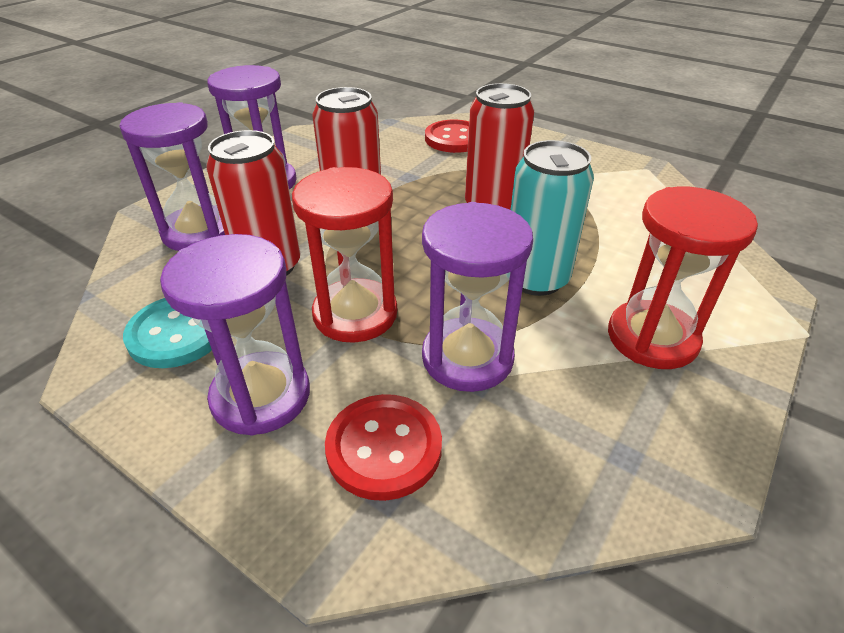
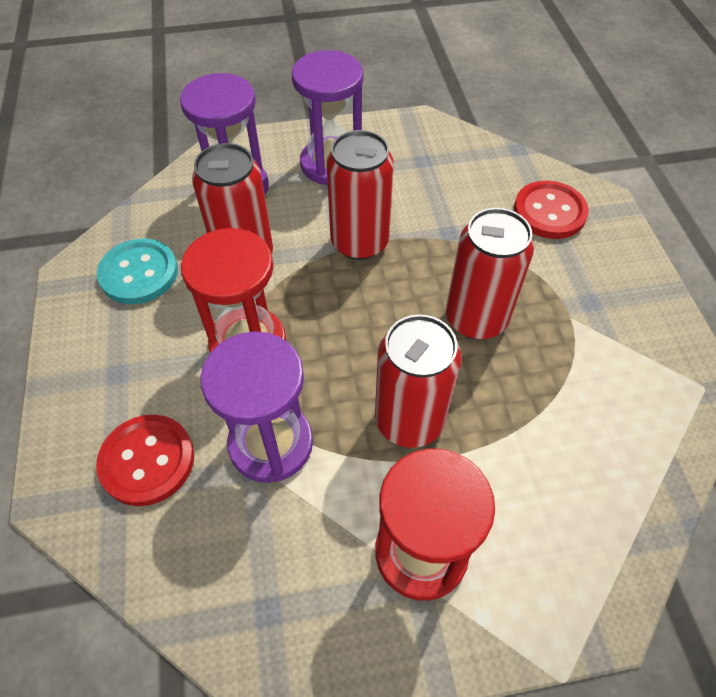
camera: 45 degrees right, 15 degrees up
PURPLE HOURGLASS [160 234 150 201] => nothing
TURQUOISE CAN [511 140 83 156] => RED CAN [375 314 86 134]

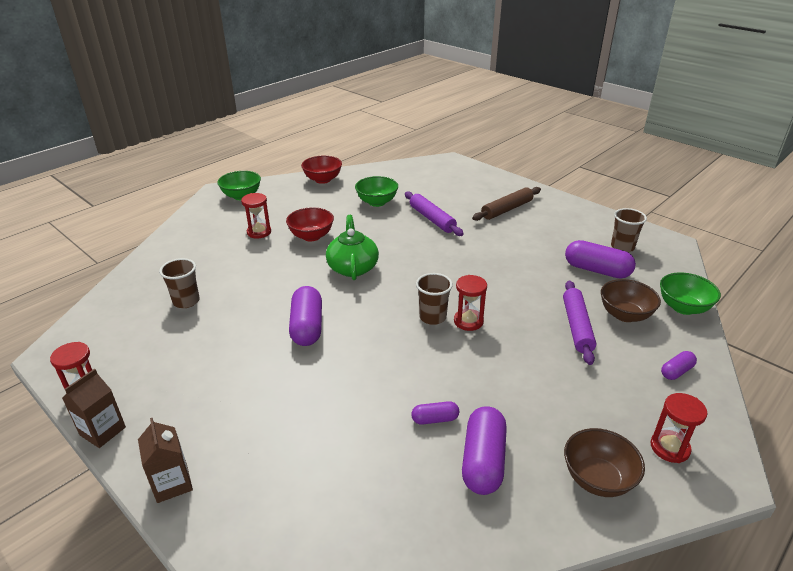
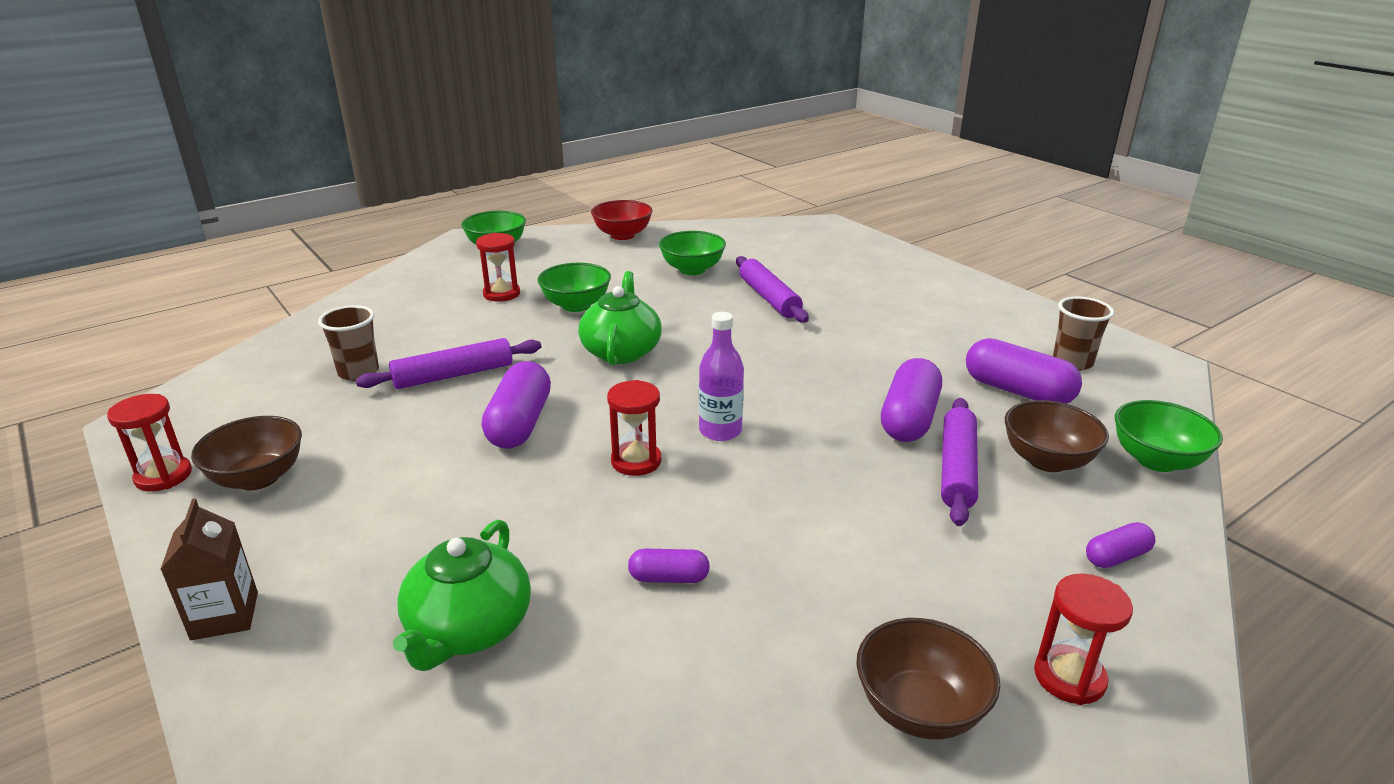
camera: 10 degrees right, 5 degrees down
BROWN CARTON [62 369 64 79] => nothing
BROWN ROLLING PIN [472 187 69 34] => nothing
nothing => BROWN BOWL [191 416 111 74]
nothing => PURPLE ROLLING PIN [356 338 185 51]
nothing => GREEN TEAPOT [393 520 138 151]
RED HOURGLASS [454 275 33 56] => RED HOURGLASS [607 380 54 96], move
PURPLE CAPSULE [462 406 45 89] => PURPLE CAPSULE [881 358 61 84], move
BROWN CUP [416 273 37 52] => PURPLE BOTTLE [699 312 45 129]
RED BOWL [286 207 48 34] => GREEN BOWL [538 263 73 49]

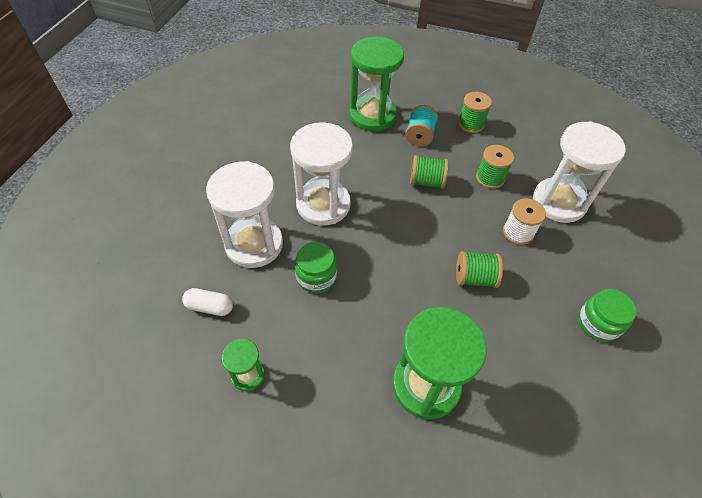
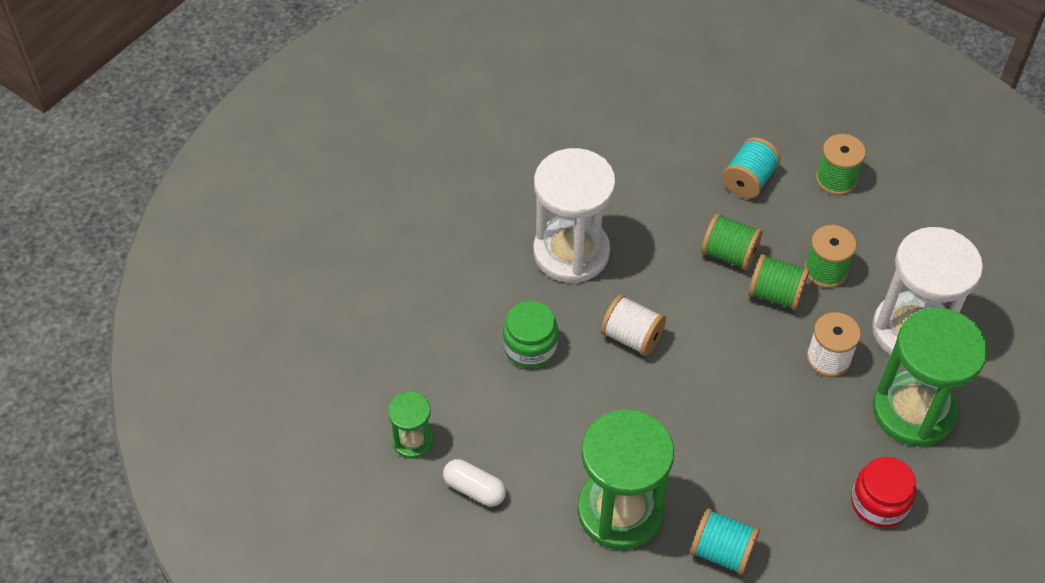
camera: 20 degrees right, 0 degrees up
WHITE HOURGLASS [206 161 77 107] => nothing
nothing => WHITE SPOOL [601 294 65 62]
nothing => TURQUOISE SPOOL [690 509 70 66]
WHITE CAPSULE [182 288 51 28] => WHITE CAPSULE [443 459 63 48], move
GREEN HOURGLASS [349 37 55 94] => GREEN HOURGLASS [873 308 115 139], move
GREEN SPOOL [456 251 47 37] => GREEN SPOOL [748 254 62 57], move
GREEN JAR [578 289 59 53] => RED JAR [851 457 65 71]

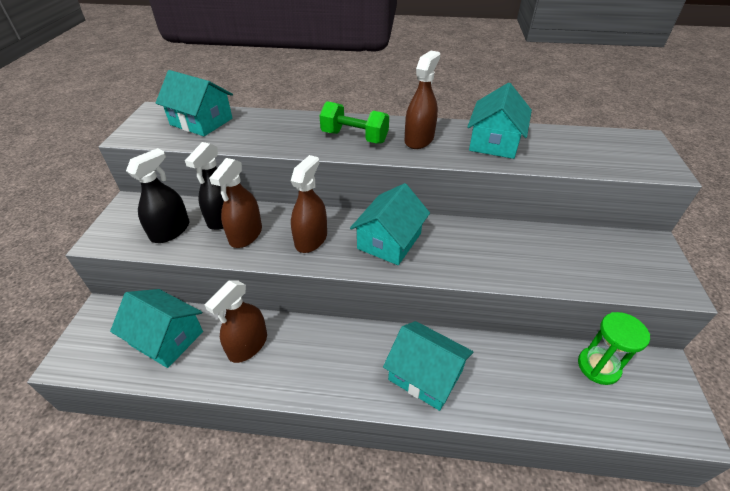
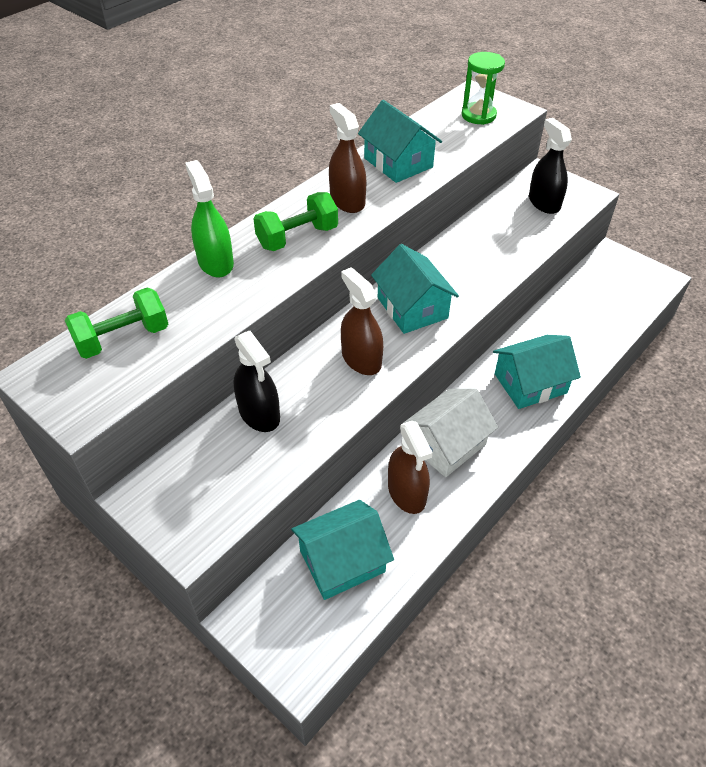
camera: 55 degrees left, 5 degrees up
BROWN SPRAY BOTTLE [209 158 53 90] => nothing
nothing => GREEN SPRAY BOTTLE [185 160 49 118]
nothing => WHITE HOUSE [402 388 96 89]
BLACK SPRAY BOTTLE [126 148 63 95] => BLACK SPRAY BOTTLE [529 118 43 96], move
GREEN HOURGLASS [578 312 72 73] => GREEN HOURGLASS [462 52 43 73], move
TURQUOISE HOUSE [156 70 77 66] => GREEN DUMBBELL [65 287 103 72]

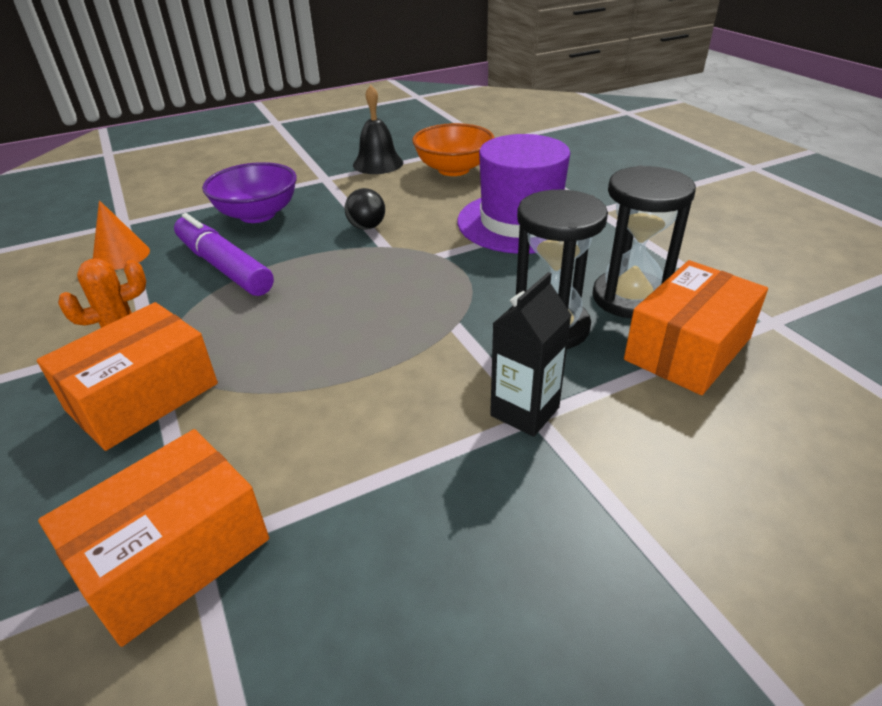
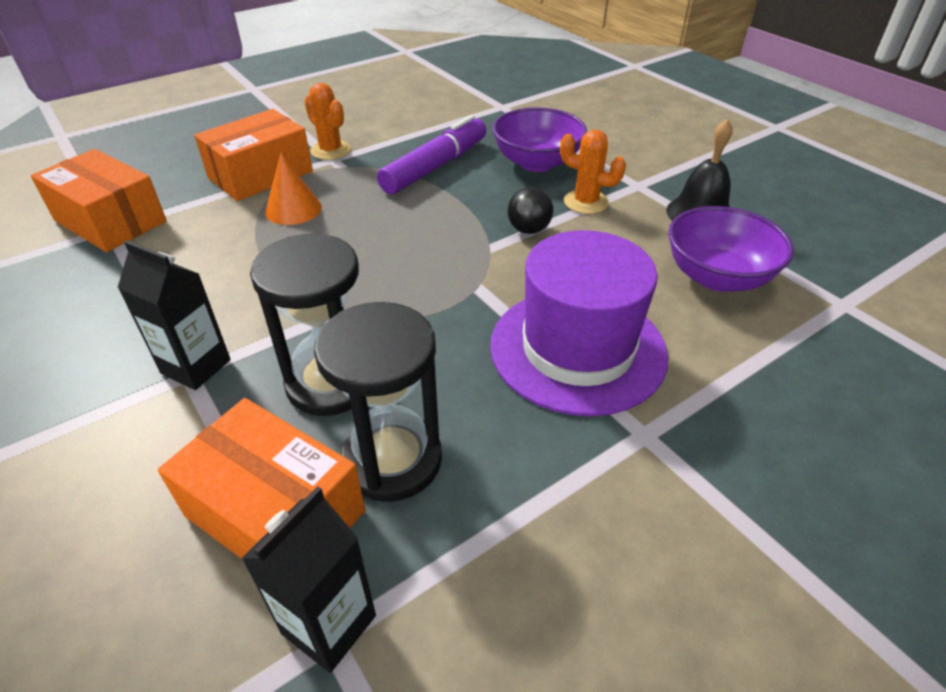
camera: 80 degrees right, 5 degrees up
nothing => BLACK CARTON [241 486 135 187]
nothing => ORANGE CACTUS [560 130 66 84]
ORANGE CONE [93 200 57 70] => ORANGE CONE [265 153 57 72], move
ORANGE BOWL [412 123 83 53] => PURPLE BOWL [668 206 126 86]
ORANGE BOX [37 302 181 149] => ORANGE BOX [194 109 119 92], 75 degrees counterclockwise

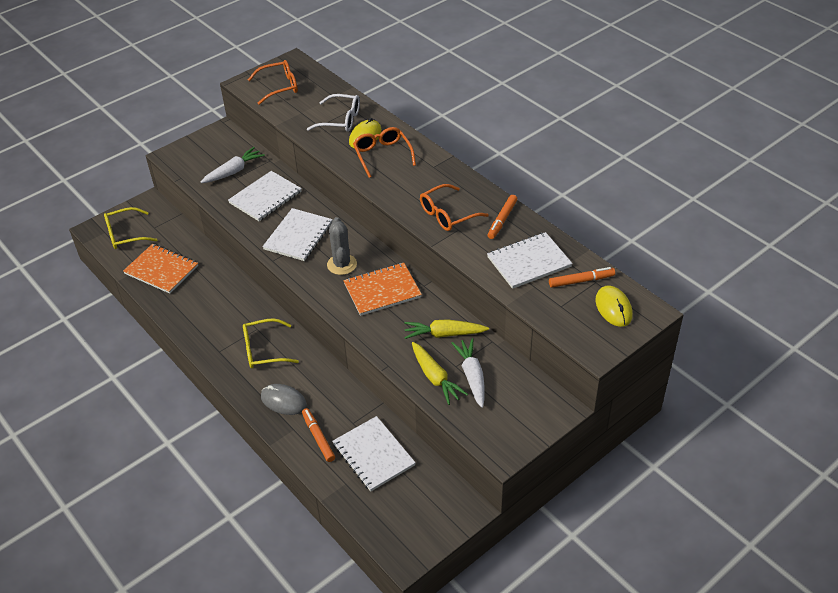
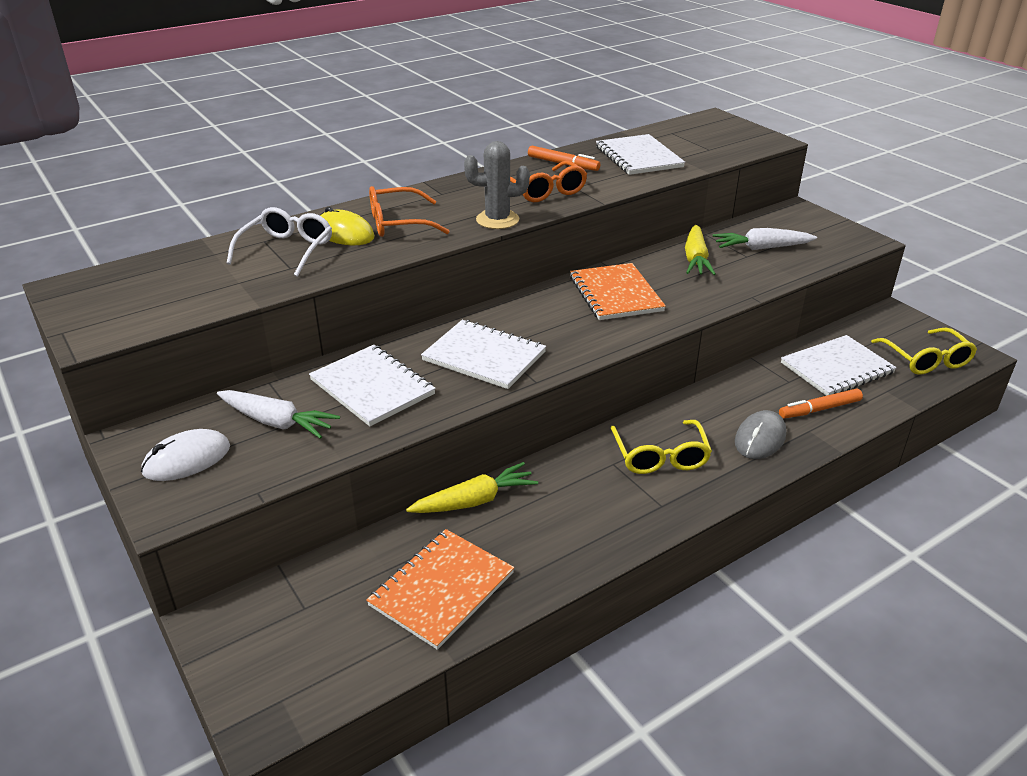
camera: 85 degrees left, 10 degrees down
ORANGE GLASSES [248 60 50 45] => nothing
ORANGE MARKER [549 267 66 21] => nothing
YELLOW MOUSE [595 285 38 42] => nothing
nothing => WHITE MOUSE [141 429 89 52]
YELLOW GLASSES [104 207 54 42] => YELLOW GLASSES [871 327 106 48], move
GREY CACTUS [327 217 30 58] => GREY CACTUS [464 141 66 88], move
YELLOW CARROT [412 342 56 63] => YELLOW CARROT [406 462 132 51], move
WHITE CARROT [200 147 65 36] => WHITE CARROT [217 390 123 49], 150 degrees clockwise

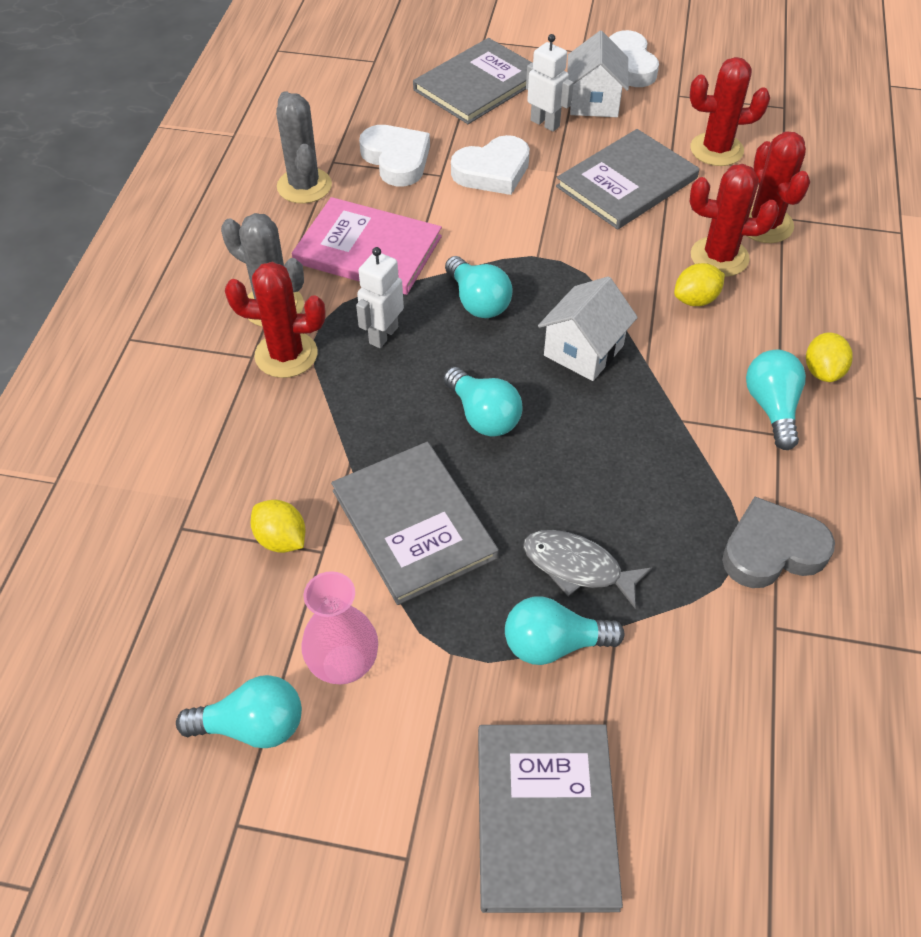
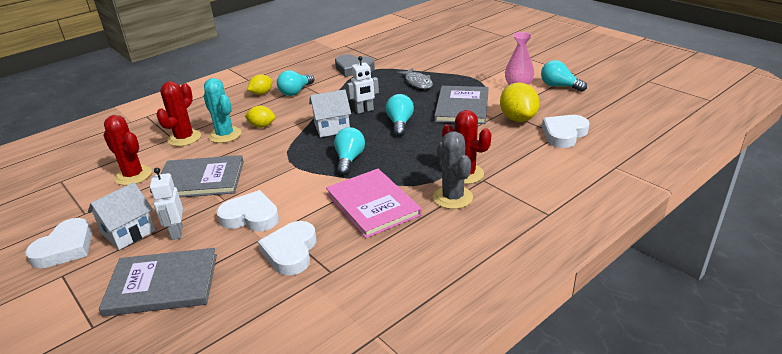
camera: 140 degrees left, 20 degrees down
GREY CACTUS [276 91 56 113] => nothing
GREY BOOK [478 724 145 189] => nothing
TURQUOISE LIGHT BULB [505 597 120 68] => nothing
nothing => WHITE HEART [542 115 47 33]
WHITE ROBOT [356 247 48 101] => WHITE ROBOT [347 56 32 58], move
RED CACTUS [690 164 89 113] => TURQUOISE CACTUS [203 78 38 65]
YELLOW LEMON [251 500 54 53] => YELLOW LEMON [500 83 39 39], x1.67

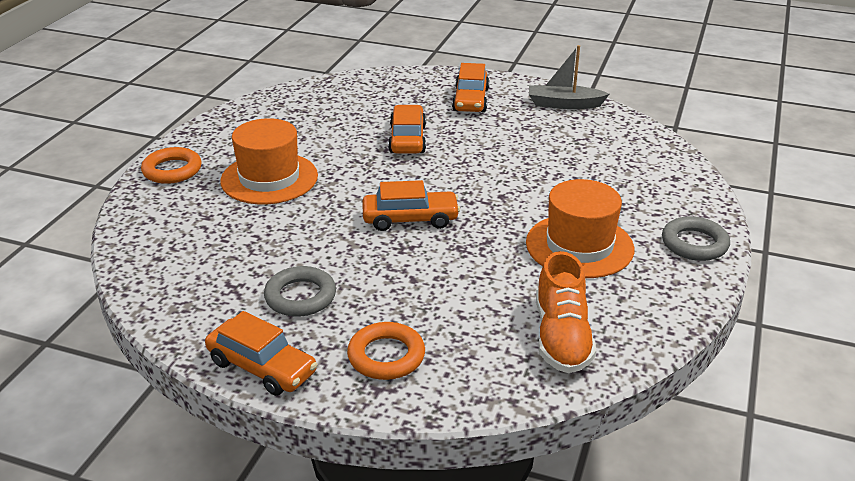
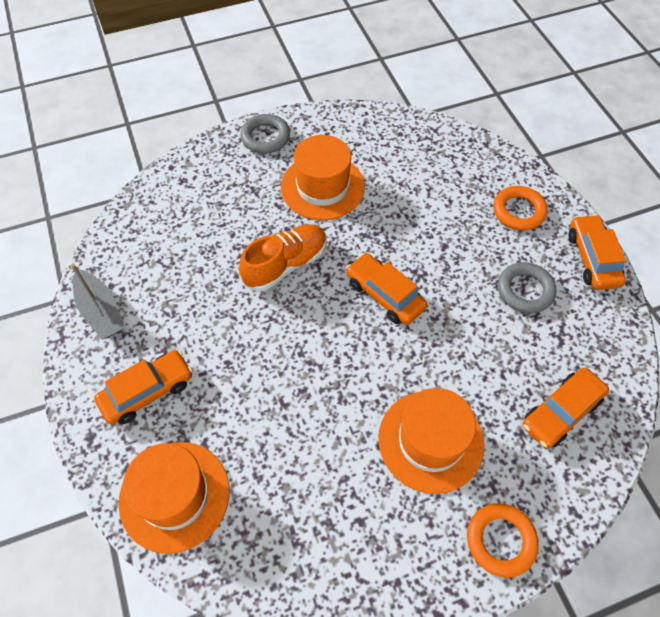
camera: 130 degrees left, 25 degrees up
nothing => ORANGE HAT [119 442 111 112]
ORANGE CAR [388 105 38 48] => ORANGE CAR [523 367 86 82], move
ORANGE SHOE [536 251 60 122] => ORANGE SHOE [239 224 88 67], move

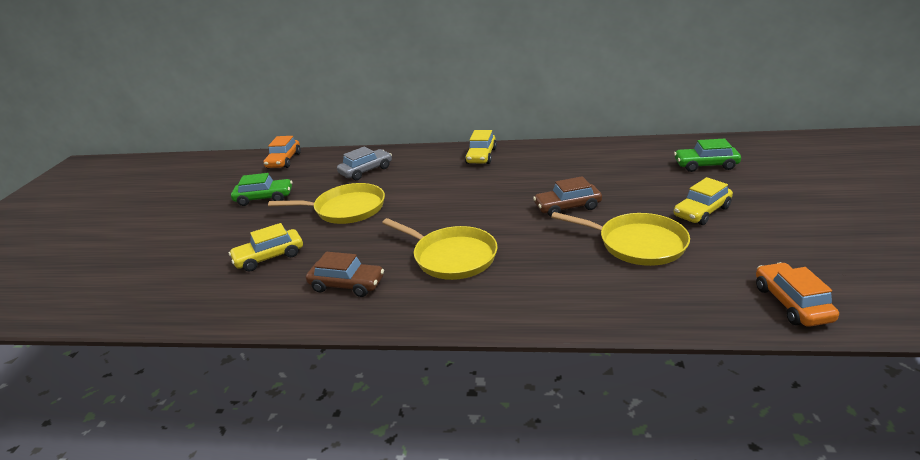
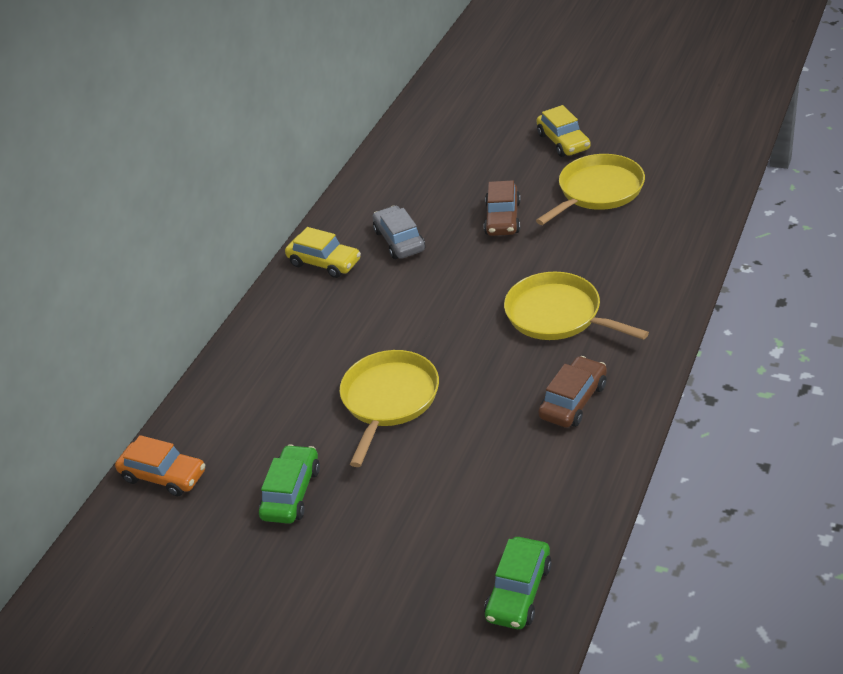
camera: 70 degrees left, 10 degrees up
YELLOW CAR [229 223 74 49] => nothing
ORANGE CAR [756 262 83 65] => nothing
GREY CAR [337 147 55 33] => GREY CAR [372 206 53 53], move
GREEN CAR [674 139 67 33] => GREEN CAR [484 537 68 92], move
YELLOW PAN [382 218 115 62] => YELLOW PAN [504 272 145 68], 105 degrees counterclockwise

